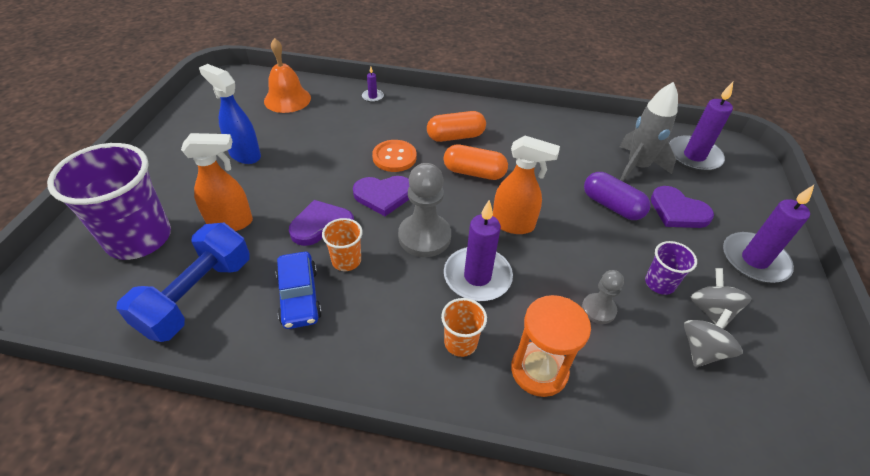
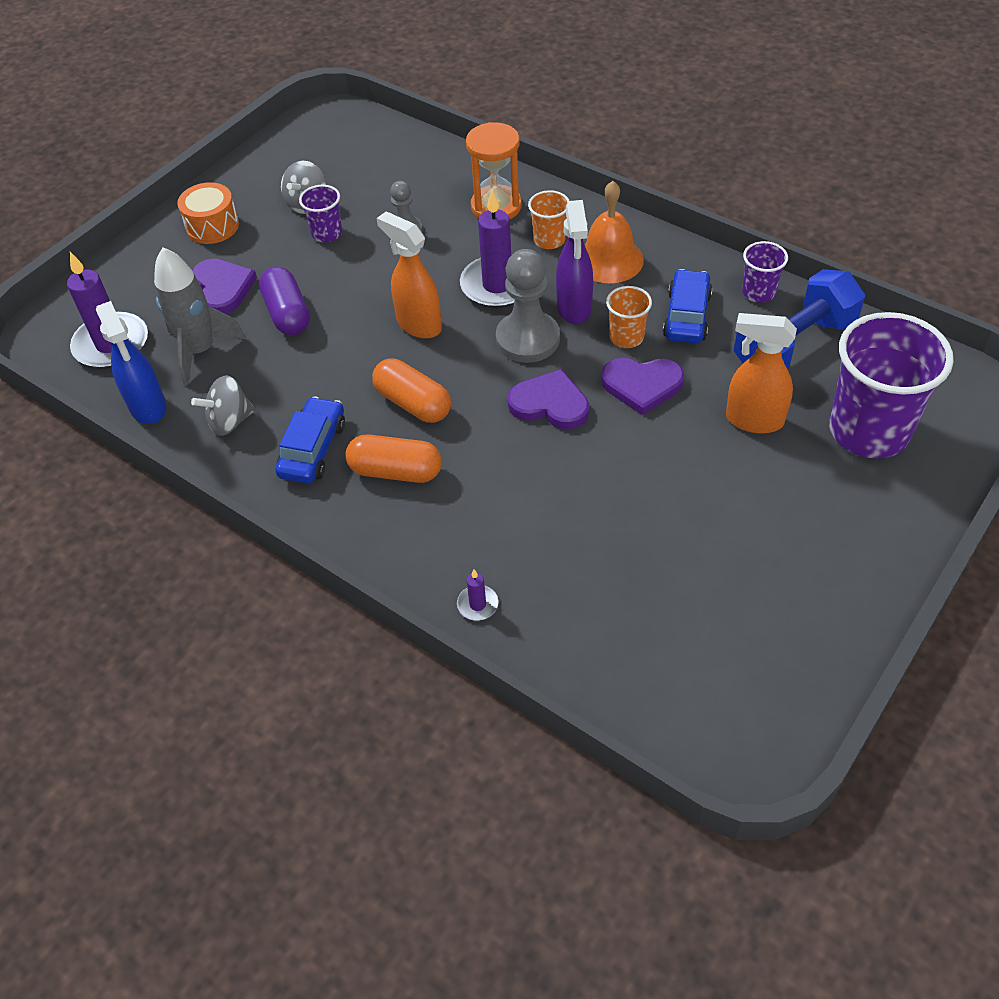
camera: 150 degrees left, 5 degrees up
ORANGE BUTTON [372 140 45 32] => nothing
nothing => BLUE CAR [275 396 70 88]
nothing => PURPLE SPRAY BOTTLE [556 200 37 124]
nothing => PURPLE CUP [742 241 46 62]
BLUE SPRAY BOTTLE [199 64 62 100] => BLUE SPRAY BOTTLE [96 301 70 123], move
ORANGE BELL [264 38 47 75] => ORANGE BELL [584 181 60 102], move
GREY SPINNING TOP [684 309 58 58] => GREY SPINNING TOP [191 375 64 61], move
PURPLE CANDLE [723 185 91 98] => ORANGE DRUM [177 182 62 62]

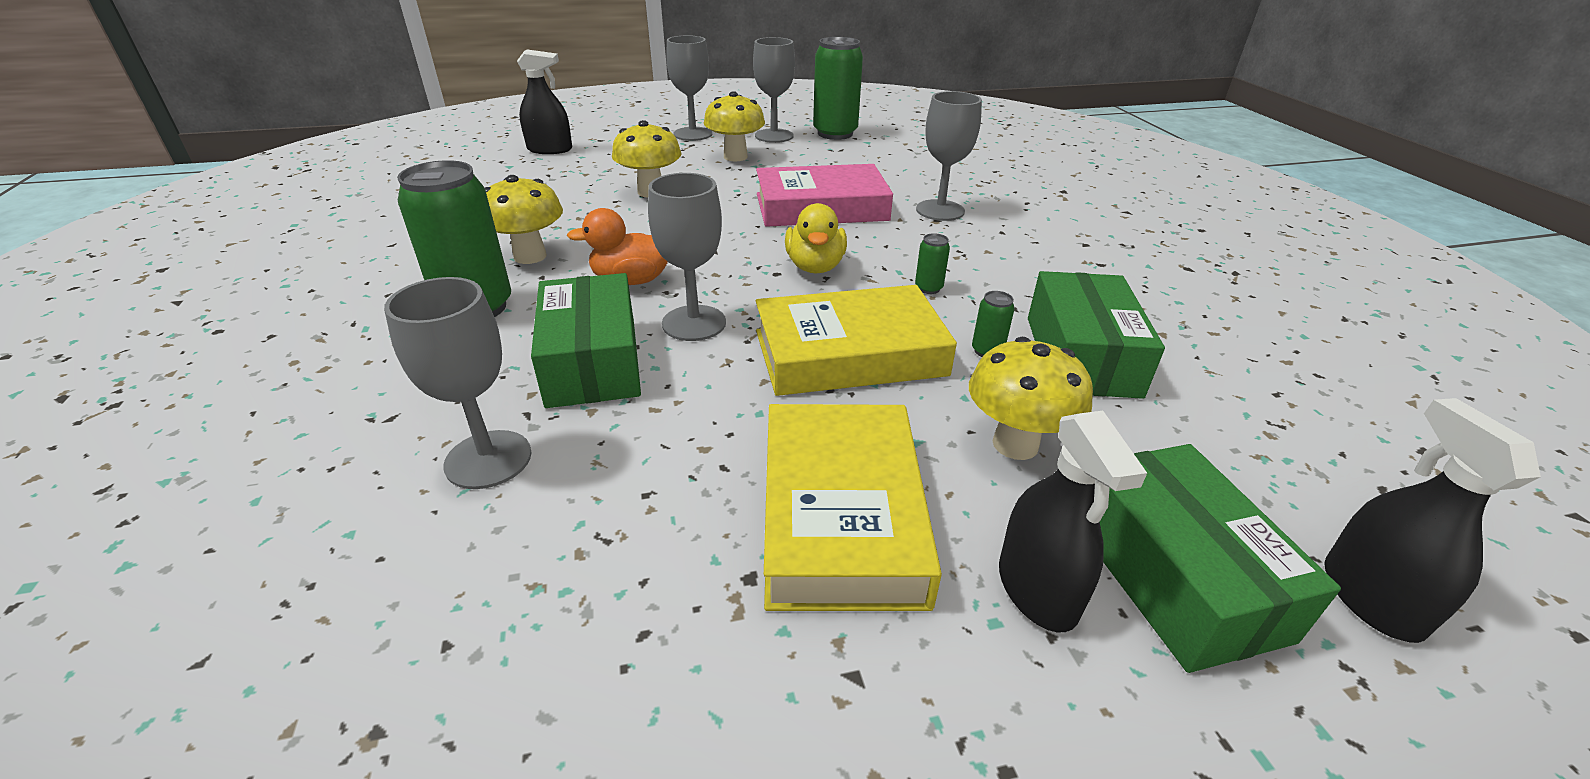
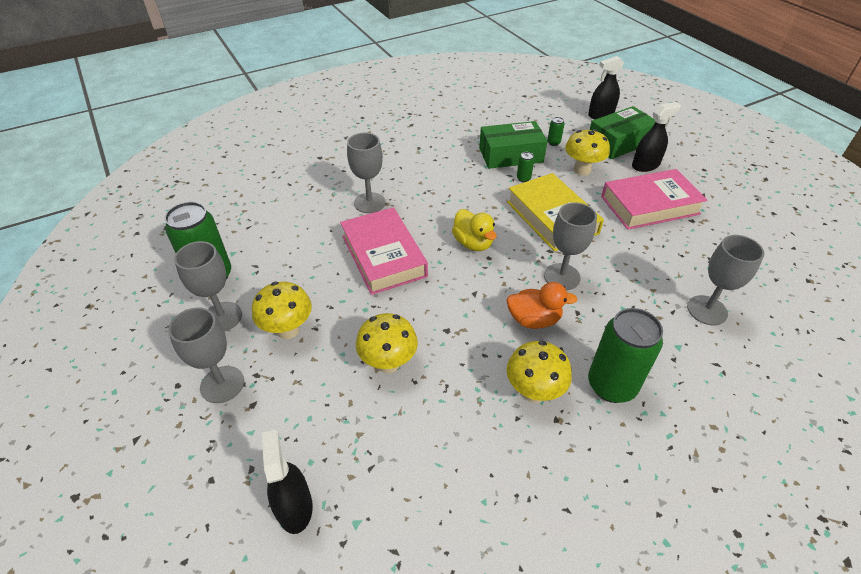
camera: 105 degrees left, 10 degrees up
GREEN BOX [531 273 110 135] => nothing
GREEN CAN [915 233 35 61] => GREEN CAN [547 117 17 29], move
YELLOW BOOK [764 404 178 207] => PINK BOOK [601 169 106 61]
ORANGE DUCK [567 208 101 77] => ORANGE DUCK [506 282 71 47], 60 degrees counterclockwise
YELLOW DUCK [785 203 62 70] => YELLOW DUCK [452 209 45 42], 75 degrees clockwise

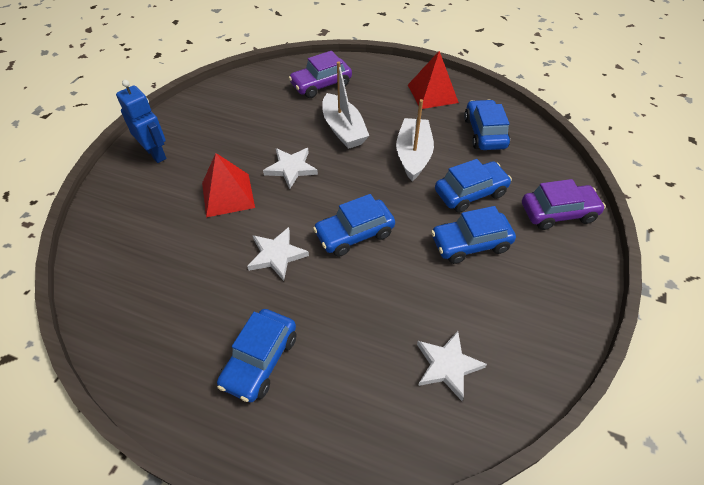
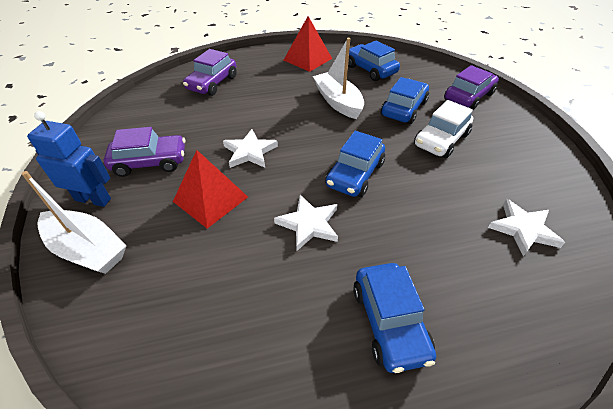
camera: 35 degrees left, 5 degrees down
nothing => PURPLE CAR [104 127 81 50]
WHITE BOAT [322 62 47 87] => WHITE BOAT [21 171 106 103], move
BLUE CAR [431 206 85 58] => WHITE CAR [414 100 59 58]

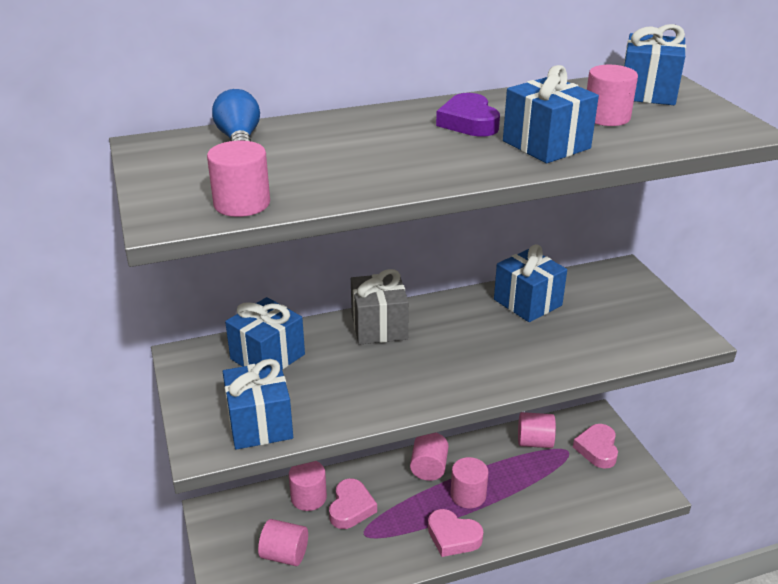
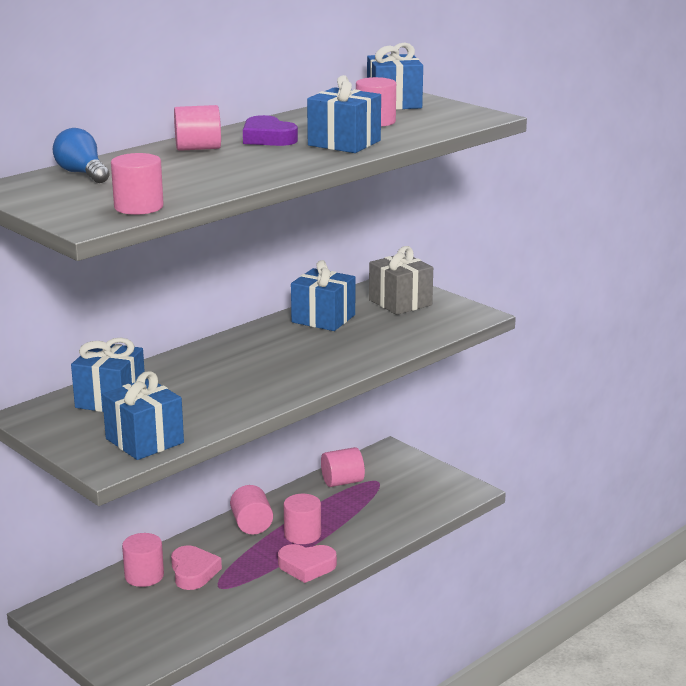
camera: 25 degrees left, 10 degrees down
PINK HEART [573 424 45 45] => nothing
PINK CYLINDER [258 519 50 47] => PINK CYLINDER [174 105 47 46], move
GREY GIFT [351 269 58 76] => GREY GIFT [369 246 64 69], move

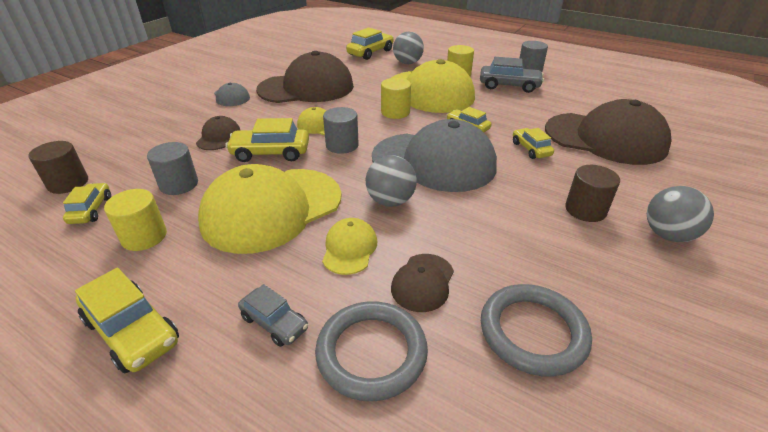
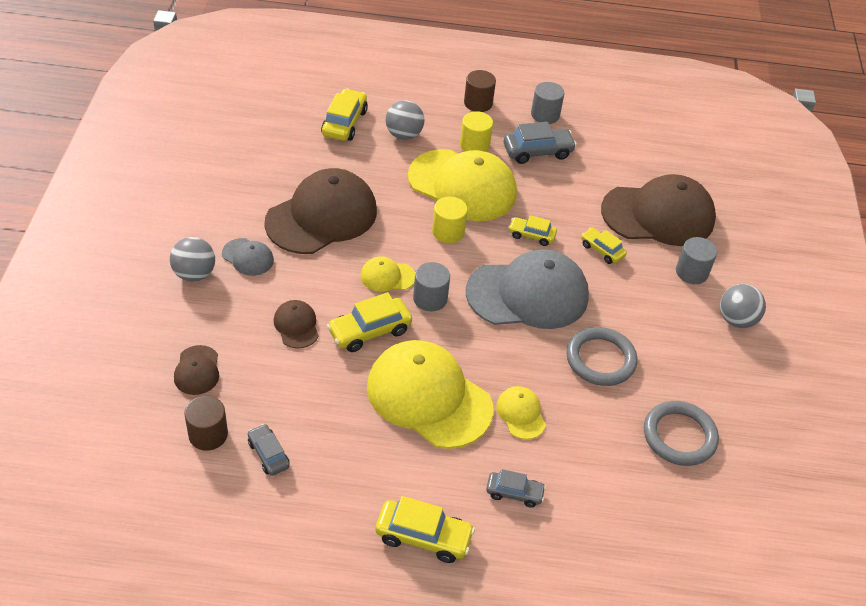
camera: 30 degrees left, 10 degrees up
YELLOW CYLINDER [104 189 63 62] => nothing
GREY CYLINDER [147 142 51 53] => GREY CYLINDER [676 237 41 47], move
GREY RING [315 301 113 100] => GREY RING [566 327 72 59], move
GREY BALL [366 155 51 52] => GREY BALL [170 237 45 45], move
BROWN CAP [391 254 63 58] => BROWN CAP [174 345 45 50], move
BROWN CYLINDER [565 165 55 57] => BROWN CYLINDER [464 70 32 42], move
YELLOW CAR [63 183 48 41] => GREY CAR [248 424 42 52]
YELLOW CAP [198 164 144 90] => YELLOW CAP [367 340 126 109], 105 degrees clockwise

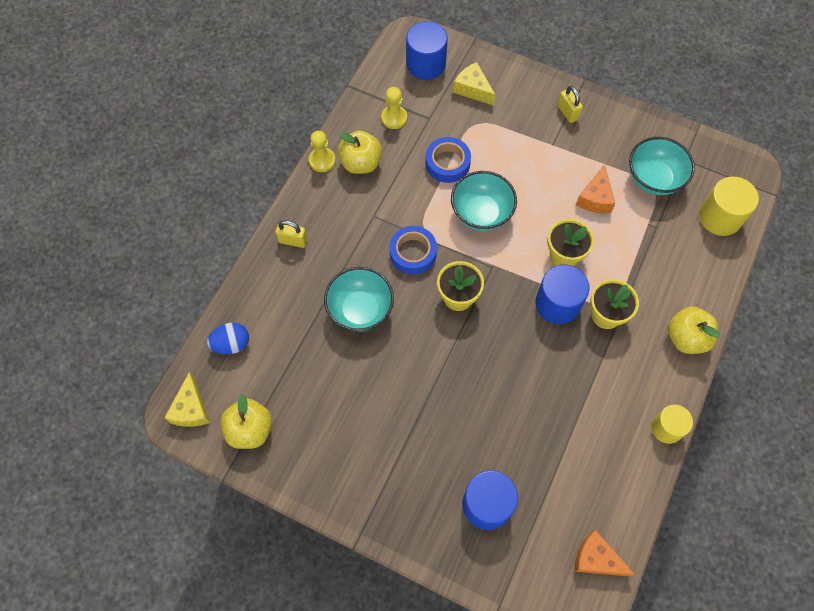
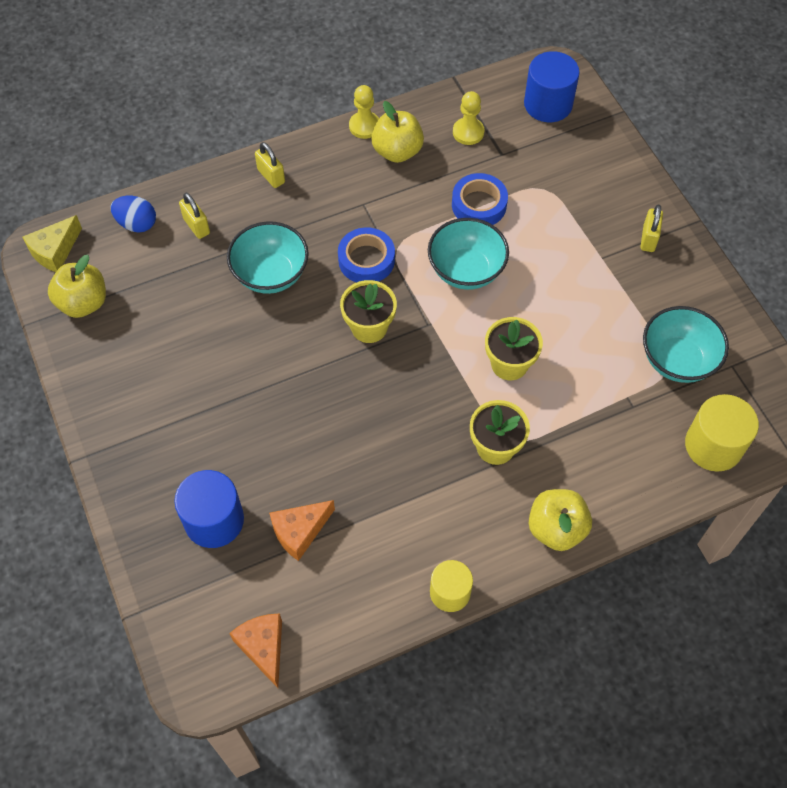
camera: 40 degrees right, 5 degrees down
YELLOW CHEESE [453 62 43 44] => nothing
BLUE CYLINDER [535 265 54 59] => nothing
nothing => YELLOW PADLOCK [179 193 31 46]
ORANGE CHEESE [576 164 39 49] => ORANGE CHEESE [269 500 66 61], move

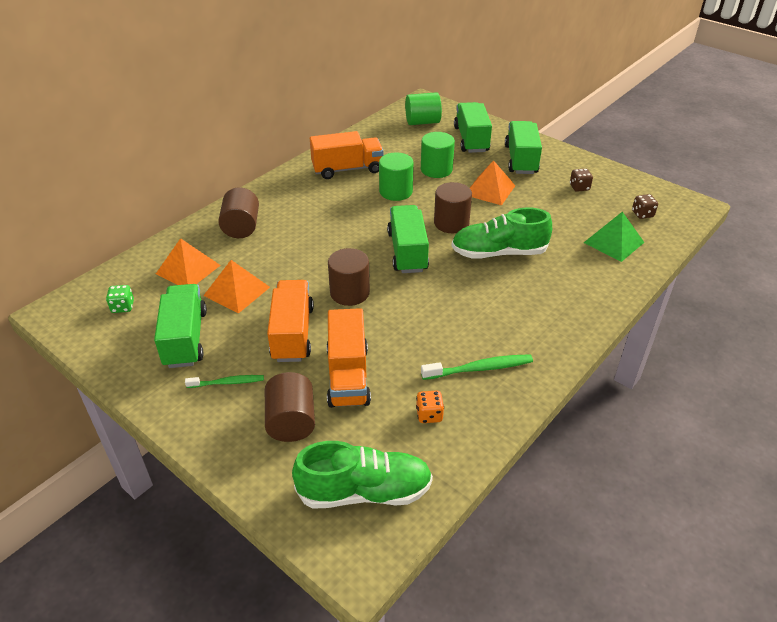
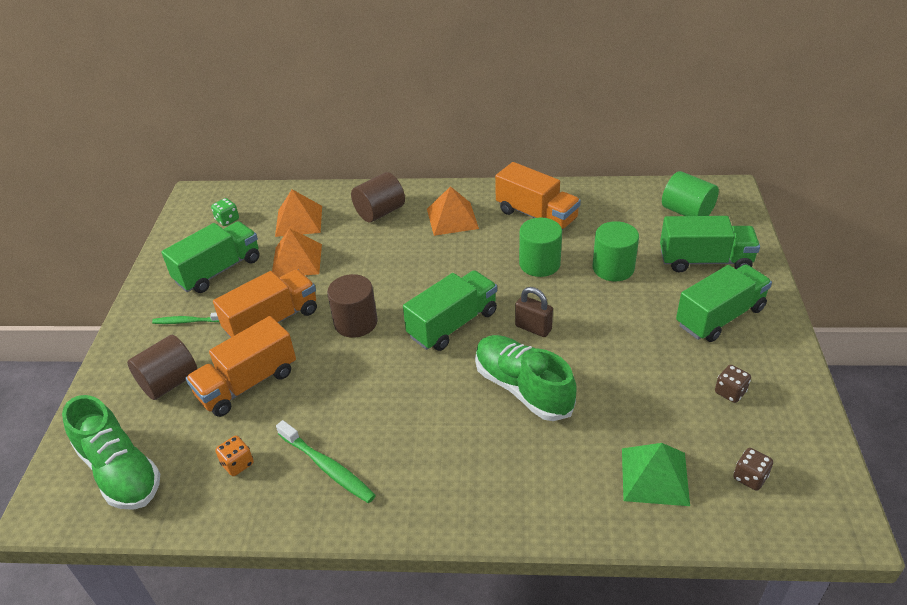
camera: 55 degrees right, 0 degrees up
ORANGE PYRAMID [470 160 46 45] => ORANGE PYRAMID [427 186 52 50], move
BROWN CYLINDER [434 182 38 51] => BROWN PADLOCK [515 287 38 50]
GREEN TOOTHBRUSH [185 375 79 13] => GREEN TOOTHBRUSH [152 313 67 11], 135 degrees clockwise
GREEN TRUCK [454 102 38 51] => GREEN TRUCK [660 216 100 57], 45 degrees clockwise

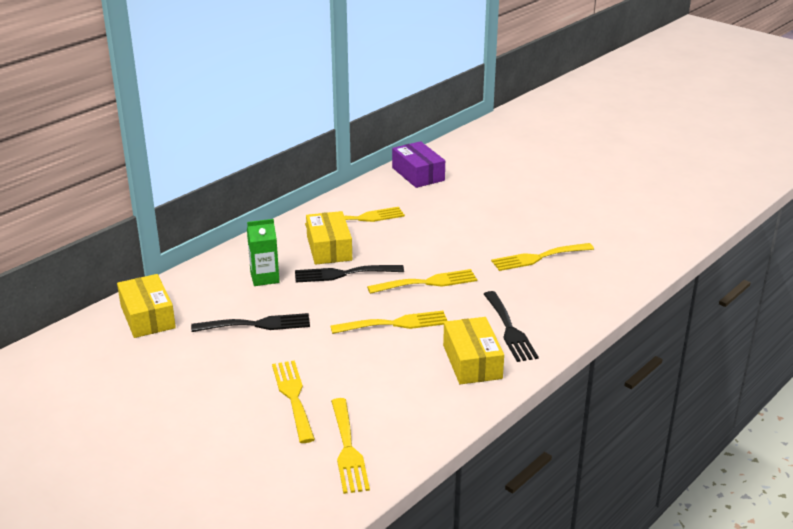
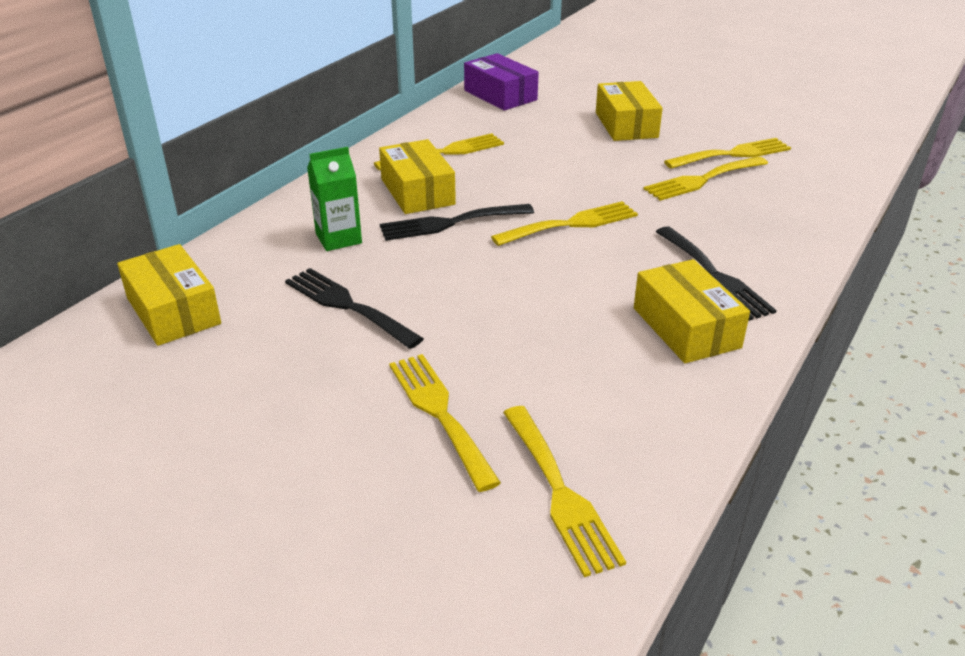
camera: 10 degrees left, 5 degrees up
nothing => YELLOW BOX [596 81 67 60]
YELLOW FORK [331 311 117 23] => YELLOW FORK [664 138 127 31], move
BLACK FORK [191 313 119 19] => BLACK FORK [285 268 139 81], 120 degrees counterclockwise

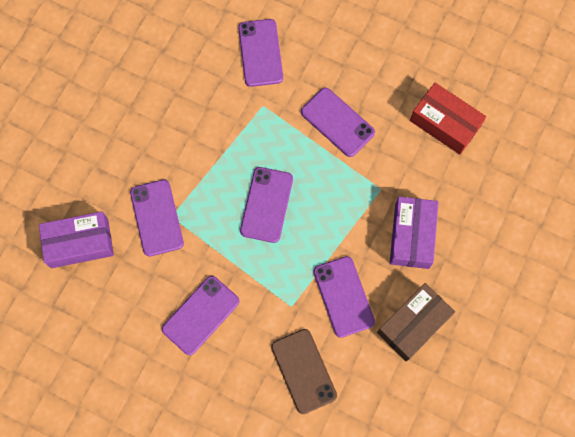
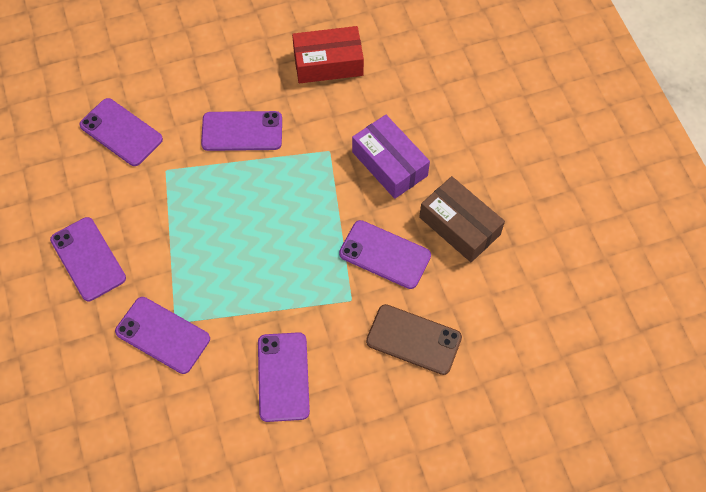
camera: 45 degrees left, 10 degrees down
PURPLE BOX [39 212 75 56] => nothing
PURPLE PHONE [240 167 53 76] => PURPLE PHONE [50 217 76 84], move
BROWN BOX [377 283 78 79] => BROWN BOX [419 176 86 86], 45 degrees counterclockwise

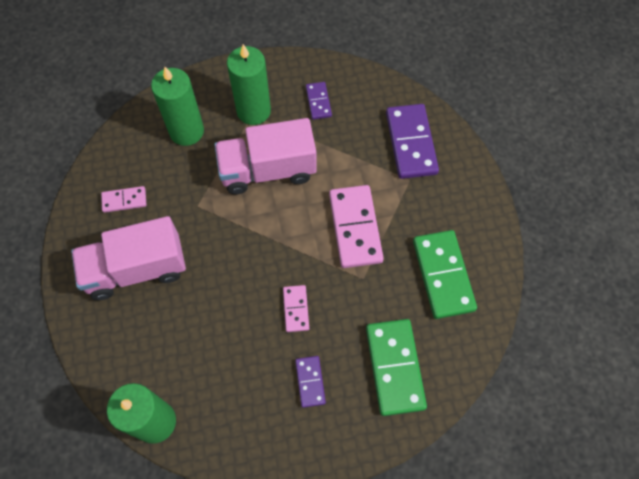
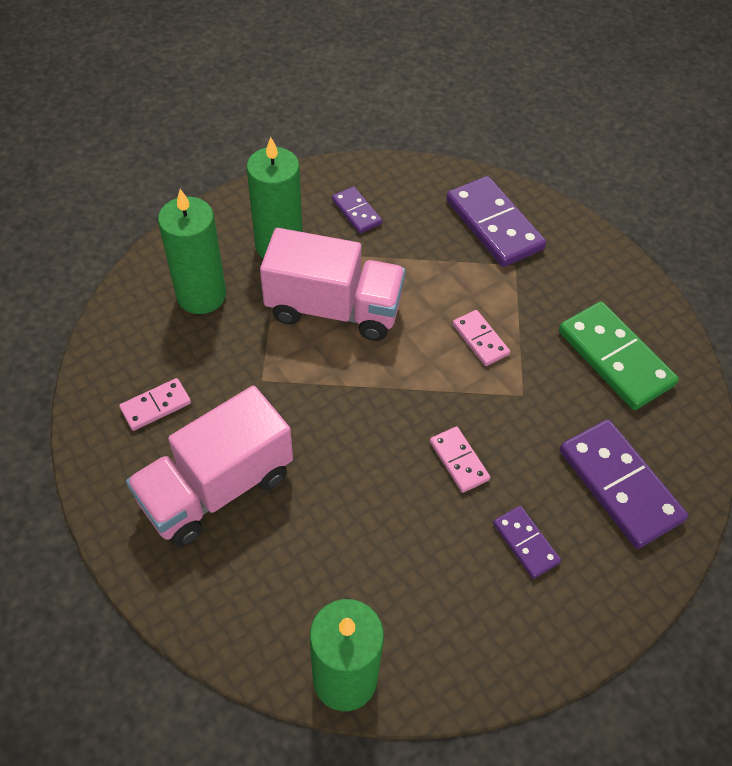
camera: 25 degrees left, 10 degrees down
GREEN DOMINO [366 319 61 97] => PURPLE DOMINO [559 419 129 130]
PINK TRUCK [214 118 103 76] => PINK TRUCK [260 228 146 113], 135 degrees counterclockwise
PINK DOMINO [329 185 55 83] => PINK DOMINO [453 310 57 56], x0.53

